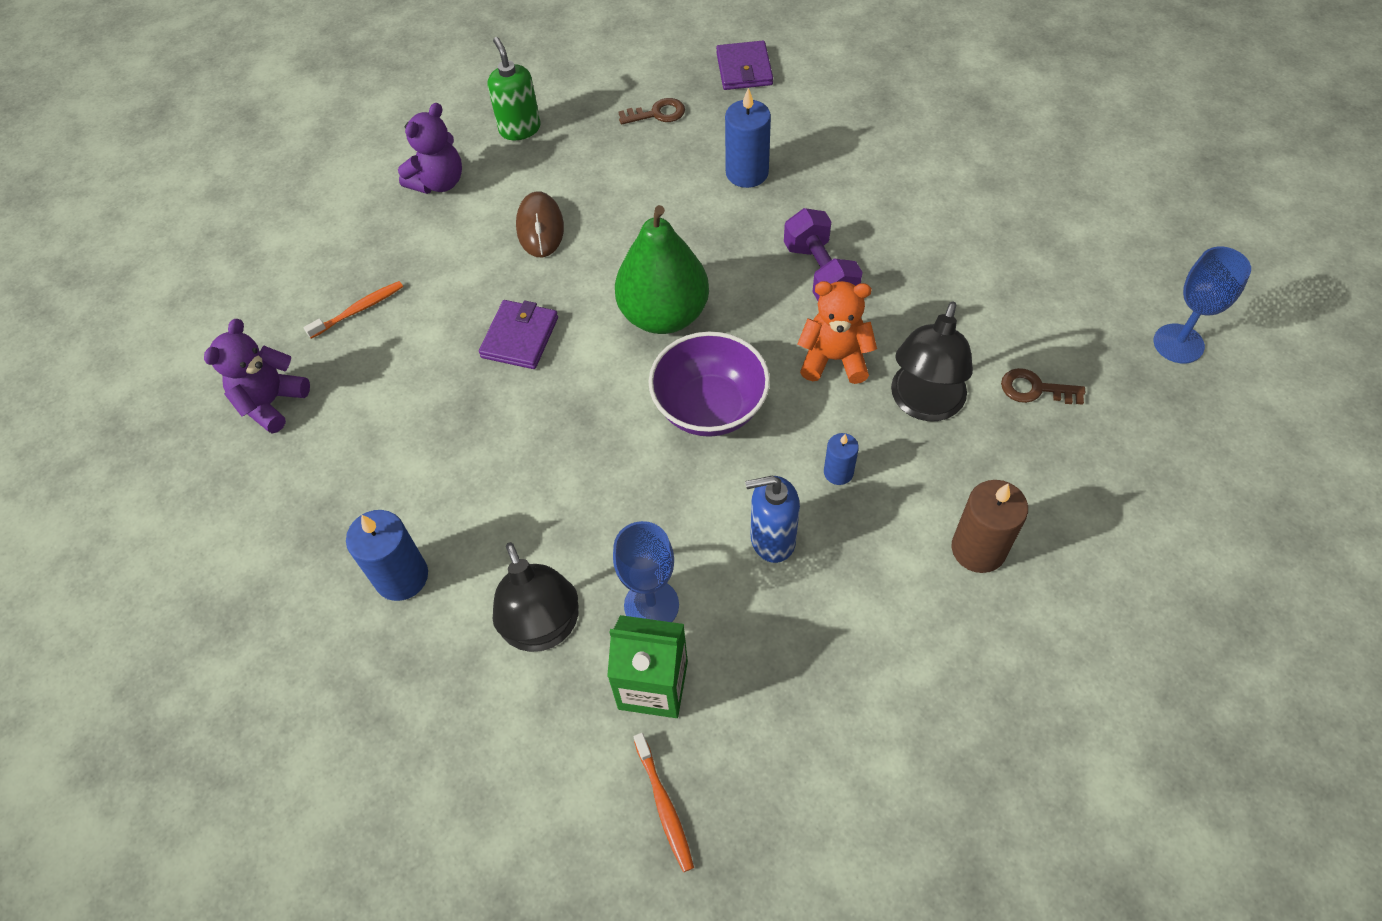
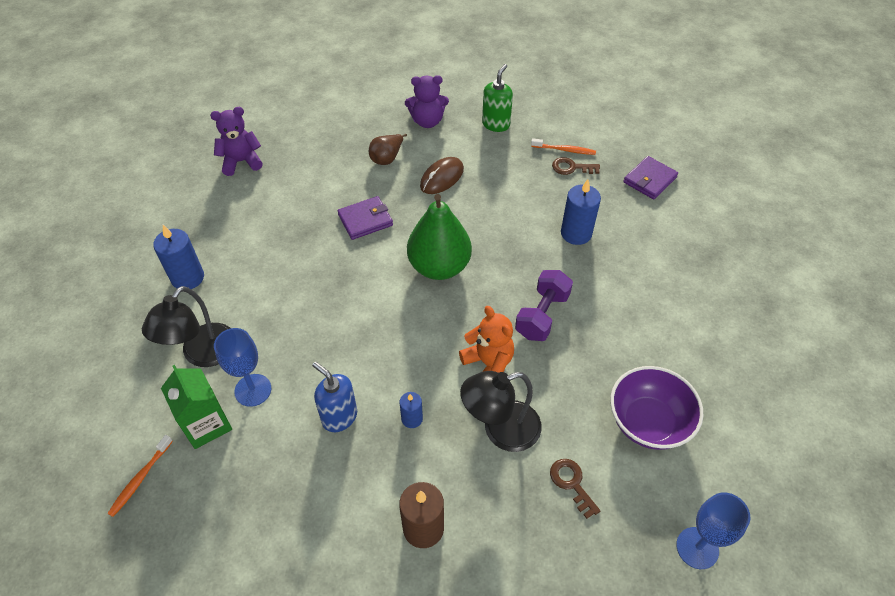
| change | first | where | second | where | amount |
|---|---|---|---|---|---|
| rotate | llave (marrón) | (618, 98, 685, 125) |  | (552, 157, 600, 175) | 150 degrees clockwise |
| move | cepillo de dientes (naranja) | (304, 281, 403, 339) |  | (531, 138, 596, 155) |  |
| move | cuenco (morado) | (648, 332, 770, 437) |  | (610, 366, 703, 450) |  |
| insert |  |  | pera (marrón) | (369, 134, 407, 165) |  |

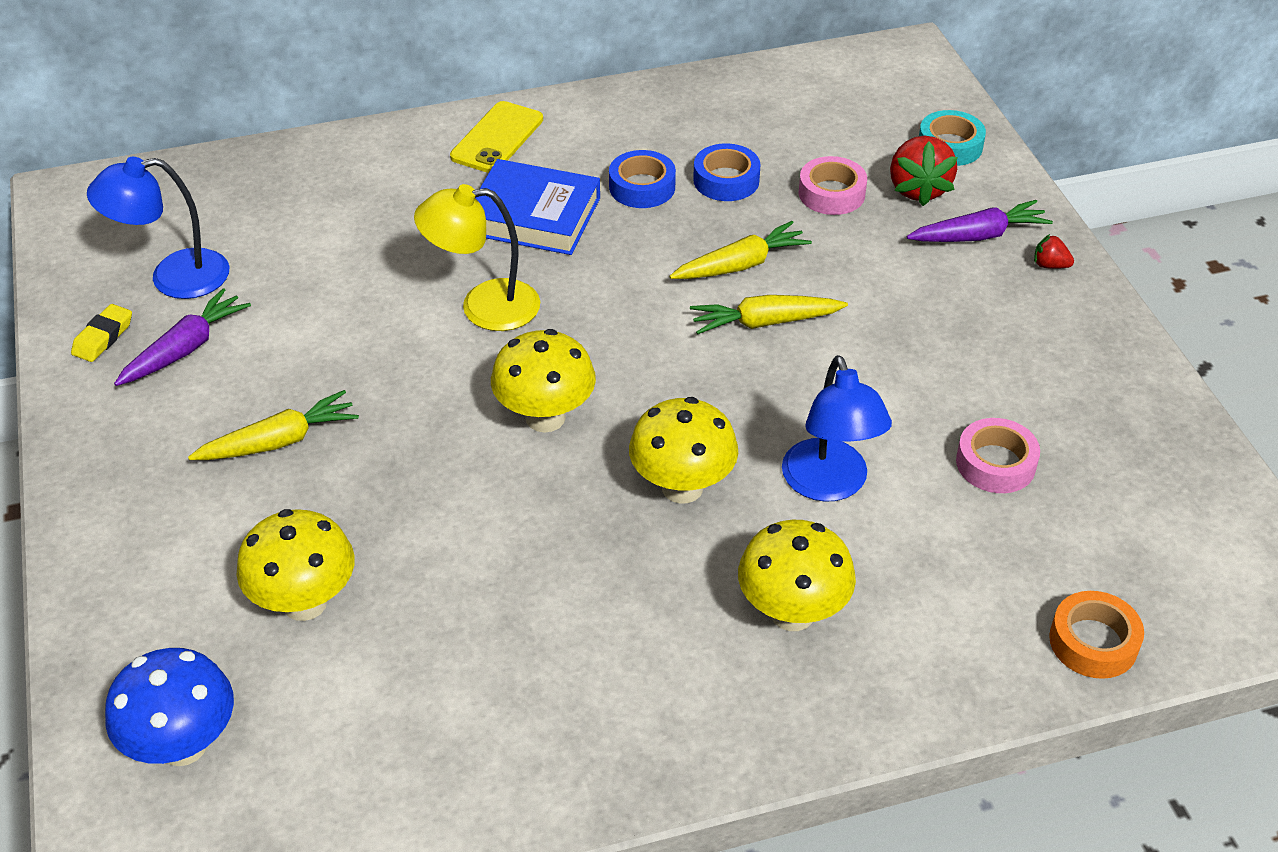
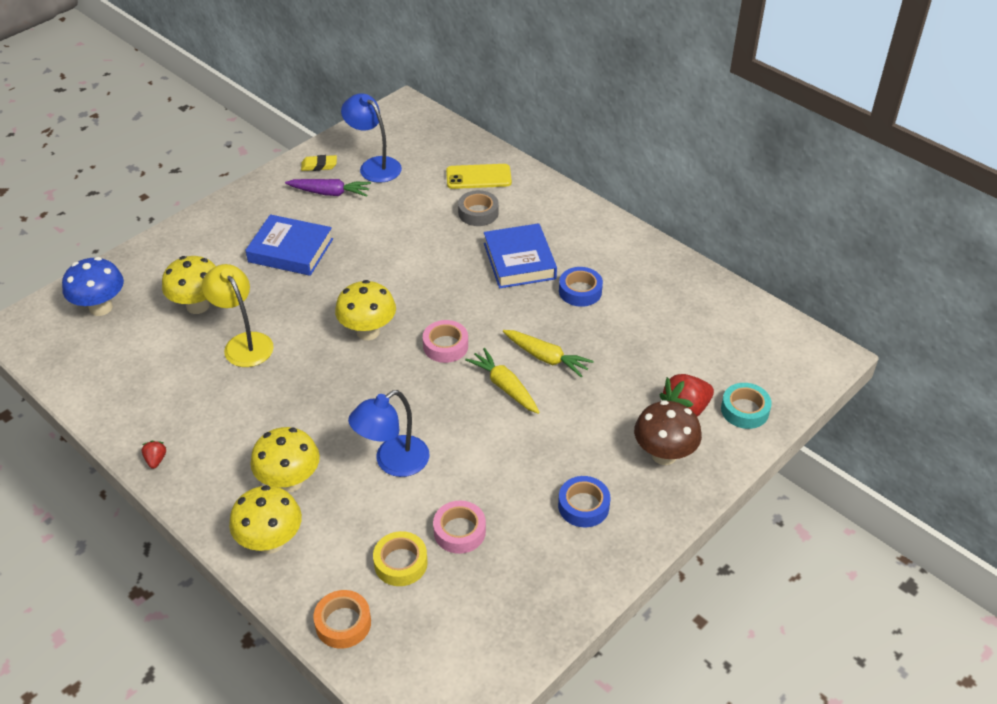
| change | first | where | second | where | amount |
|---|---|---|---|---|---|
| move | móvil (amarillo) | (450, 101, 543, 173) |  | (446, 164, 512, 189) |  |
| move | cinta adhesiva (azul) | (693, 143, 760, 201) |  | (558, 476, 610, 527) |  |
| move | cinta adhesiva (rosa) | (799, 156, 867, 215) |  | (423, 320, 468, 363) |  |
| move | lámpara (amarillo) | (414, 184, 540, 331) |  | (202, 264, 274, 367) |  |
| replace | zanahoria (morado) | (907, 200, 1053, 242) | seta (marrón) | (634, 400, 702, 465) |  |
| move | fresa (rojo) | (1034, 234, 1074, 269) |  | (142, 441, 166, 469) |  |
| replace | zanahoria (amarillo) | (188, 390, 359, 460) | libro (azul) | (245, 214, 333, 276) |  |
| move | seta (amarillo) | (629, 397, 738, 504) |  | (229, 485, 302, 554) |  |
| insert |  |  | cinta adhesiva (gris) | (458, 190, 499, 226) |  |
| insert |  |  | cinta adhesiva (amarillo) | (373, 531, 428, 586) |  |

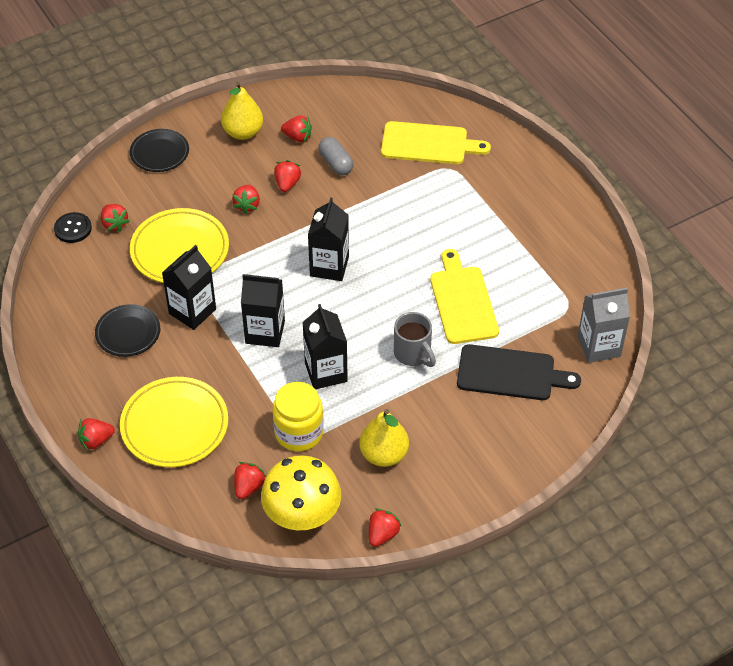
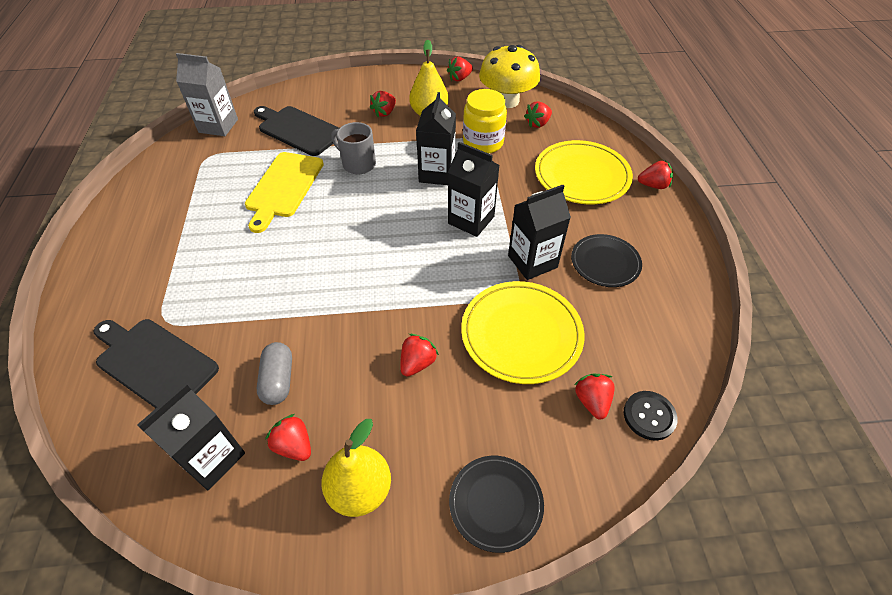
| change | first | where | second | where | amount |
|---|---|---|---|---|---|
| recolor | tabla de cortar (amarillo) | (381, 121, 491, 164) | tabla de cortar (negro) | (93, 319, 219, 408) |  |
| move | fresa (rojo) | (274, 160, 301, 192) |  | (370, 91, 396, 117) |  |
| move | cartón de leche (negro) | (308, 197, 349, 281) |  | (137, 383, 245, 490) |  |
| rotate | taza (gris) | (394, 312, 436, 367) |  | (331, 122, 376, 174) | 45 degrees counterclockwise |

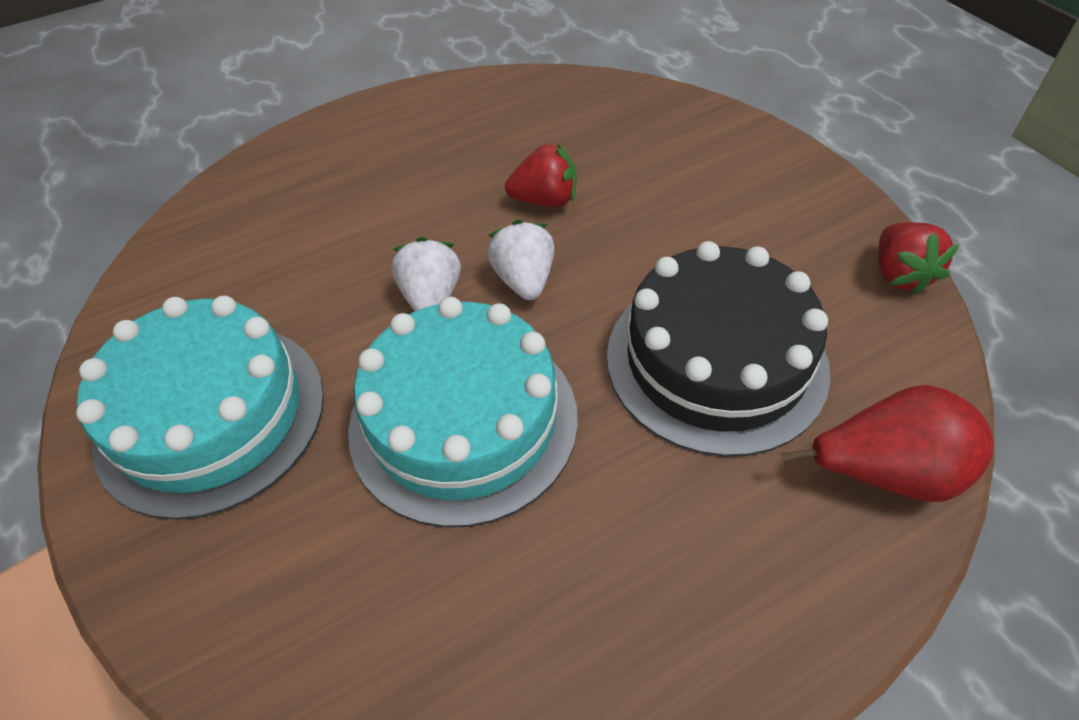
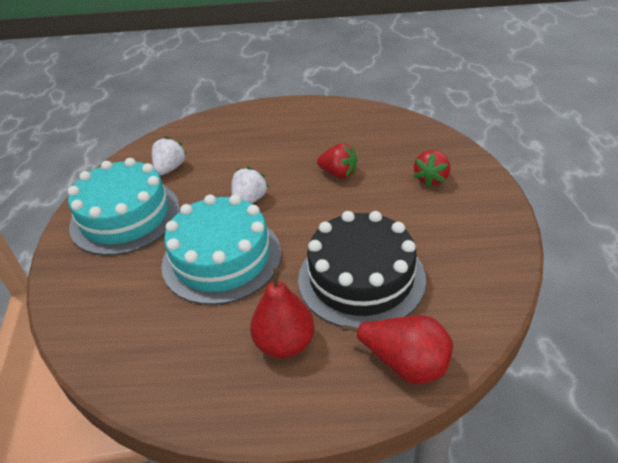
| change | first | where | second | where | amount |
|---|---|---|---|---|---|
| move | fresa (blanco) | (487, 220, 554, 300) |  | (152, 136, 187, 175) |  |
| move | fresa (rojo) | (878, 222, 959, 295) |  | (413, 150, 450, 187) |  |
| insert |  |  | pera (rojo) | (250, 268, 315, 358) |  |

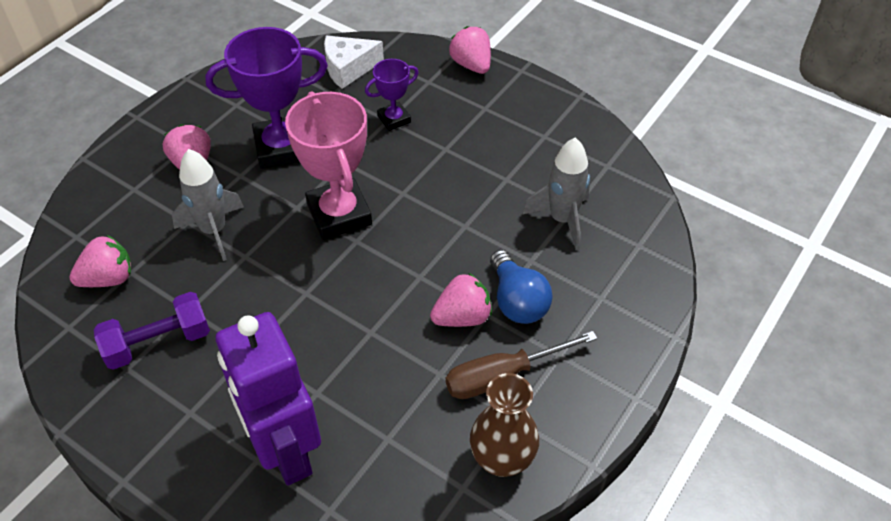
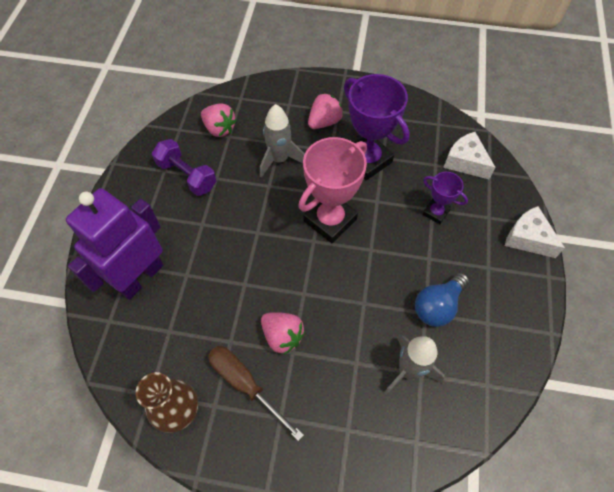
| change | first | where | second | where | amount |
|---|---|---|---|---|---|
| replace | fresa (rosa) | (449, 26, 491, 74) | queso (blanco) | (505, 206, 565, 258) |  |
| move | bombilla (azul) | (490, 250, 553, 324) |  | (415, 273, 469, 327) |  |

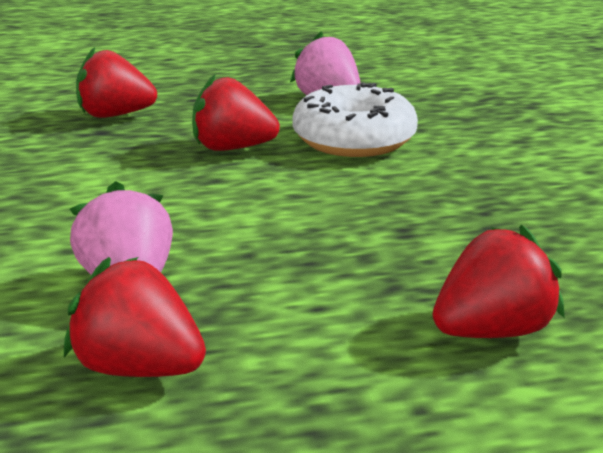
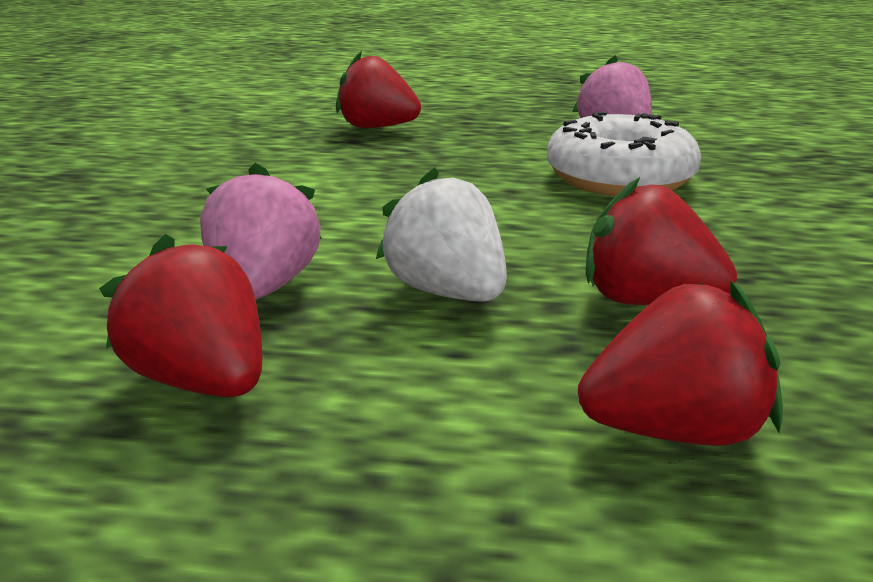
| change | first | where | second | where | amount |
|---|---|---|---|---|---|
| move | fresa (rojo) | (192, 74, 280, 151) |  | (586, 177, 737, 305) |  |
| insert |  |  | fresa (blanco) | (376, 167, 507, 302) |  |

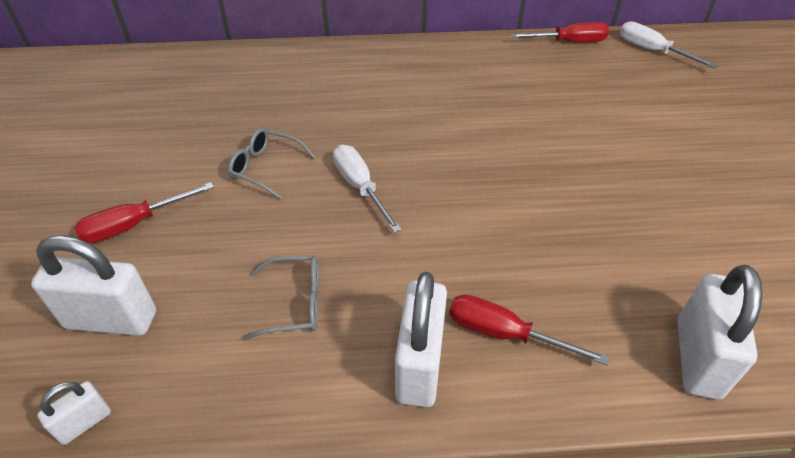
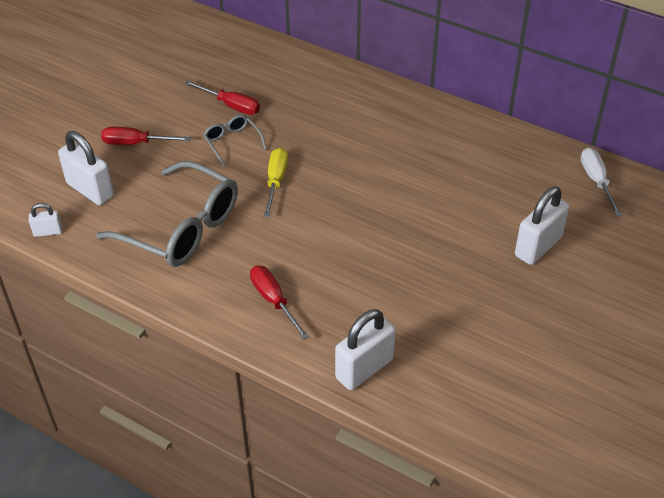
| change | first | where | second | where | amount |
|---|---|---|---|---|---|
| move | destornillador (rojo) | (510, 22, 609, 42) |  | (185, 80, 260, 115) |  |
| recolor | destornillador (blanco) | (333, 145, 402, 233) | destornillador (amarillo) | (264, 148, 288, 217) |  |
| resize | gafas (gris) | (242, 256, 319, 340) |  | (96, 161, 238, 267) | x2.14 |
| move | candado (blanco) | (395, 272, 447, 407) |  | (515, 187, 569, 265) |  |

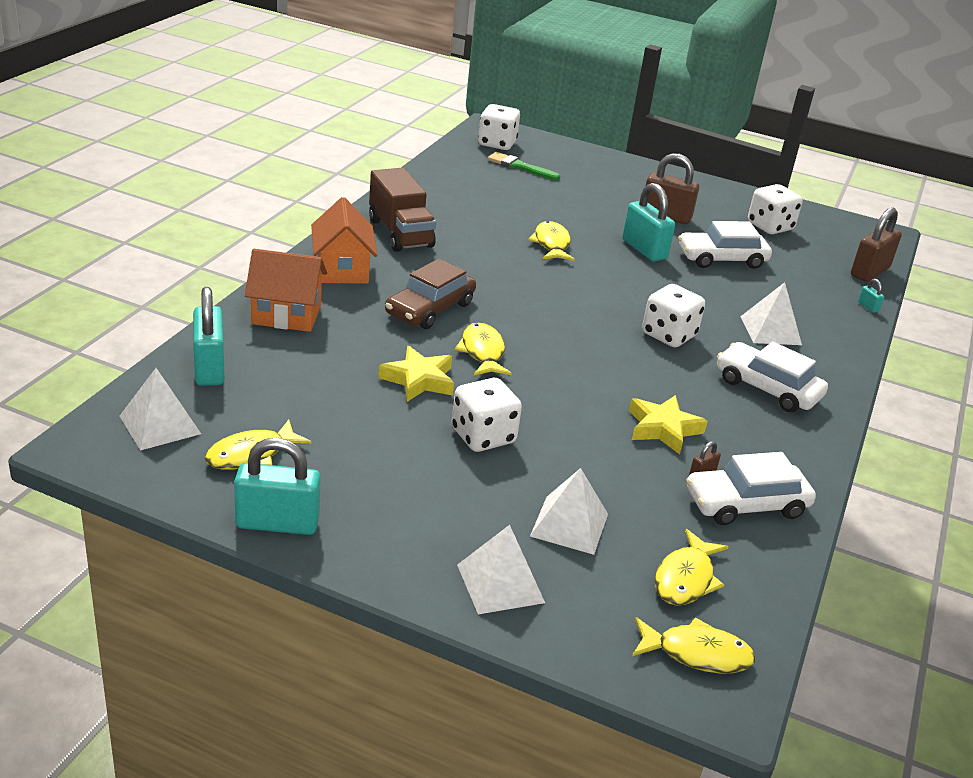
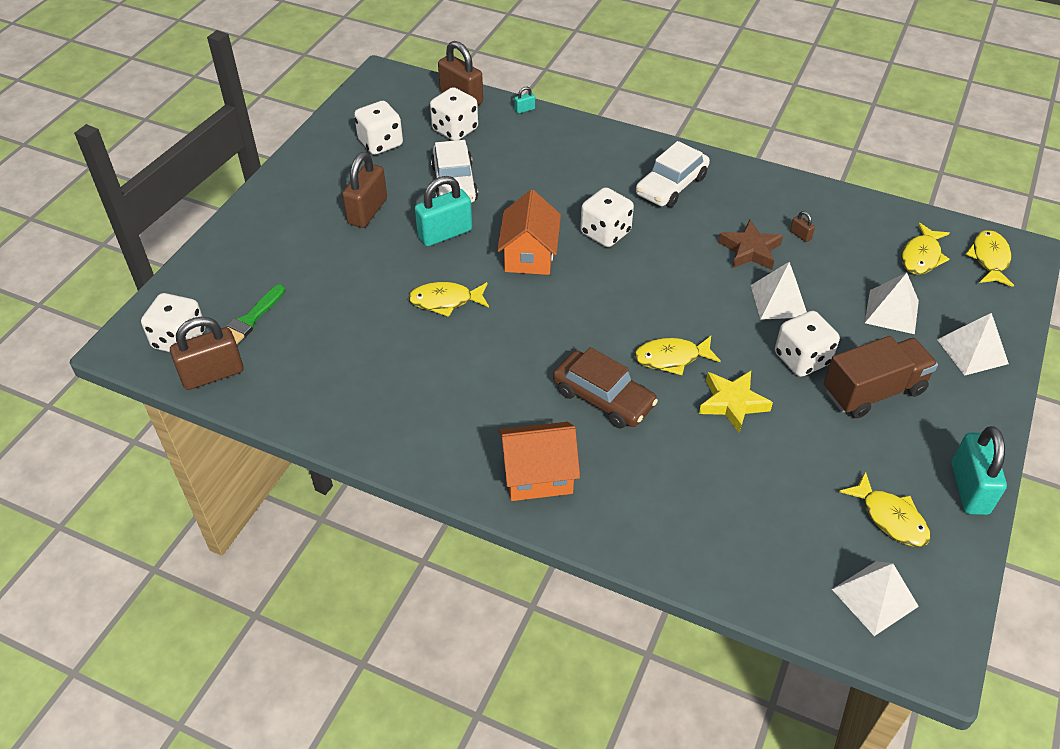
| change | first | where | second | where | amount |
|---|---|---|---|---|---|
| move | camión (marrón) | (369, 168, 436, 252) |  | (824, 336, 938, 418) |  |
| move | casa (naranja) | (245, 249, 327, 332) |  | (497, 190, 561, 275) |  |
| move | pirámide (blanco) | (740, 282, 802, 345) |  | (751, 262, 807, 320) |  |
| delete | candado (turquesa) | (193, 287, 225, 386) |  |  |  |
| recolor | estrella (amarillo) | (629, 395, 708, 454) | estrella (marrón) | (718, 220, 783, 270) |  |
| delete | coche (blanco) | (686, 452, 816, 525) |  |  |  |
| rotate | pez (amarillo) | (655, 529, 728, 605) |  | (902, 223, 950, 275) | 90 degrees clockwise |
| insert |  |  | dado (blanco) | (430, 87, 478, 141) |  |
| insert |  |  | candado (marrón) | (170, 317, 243, 390) |  |

